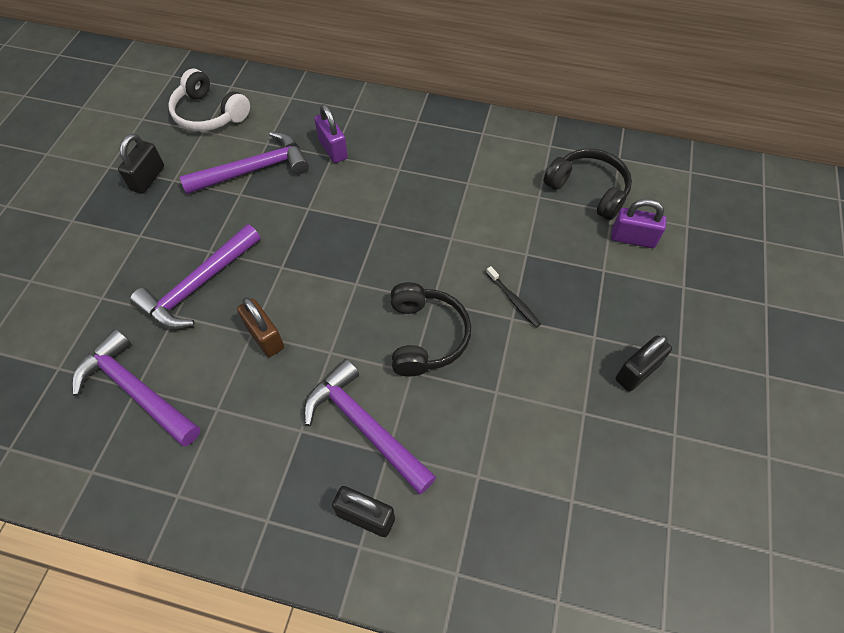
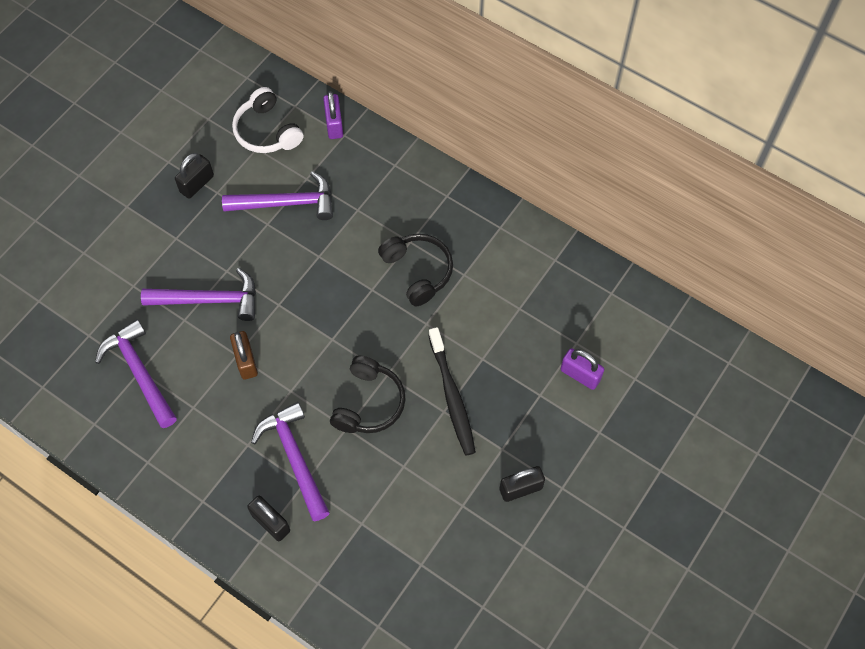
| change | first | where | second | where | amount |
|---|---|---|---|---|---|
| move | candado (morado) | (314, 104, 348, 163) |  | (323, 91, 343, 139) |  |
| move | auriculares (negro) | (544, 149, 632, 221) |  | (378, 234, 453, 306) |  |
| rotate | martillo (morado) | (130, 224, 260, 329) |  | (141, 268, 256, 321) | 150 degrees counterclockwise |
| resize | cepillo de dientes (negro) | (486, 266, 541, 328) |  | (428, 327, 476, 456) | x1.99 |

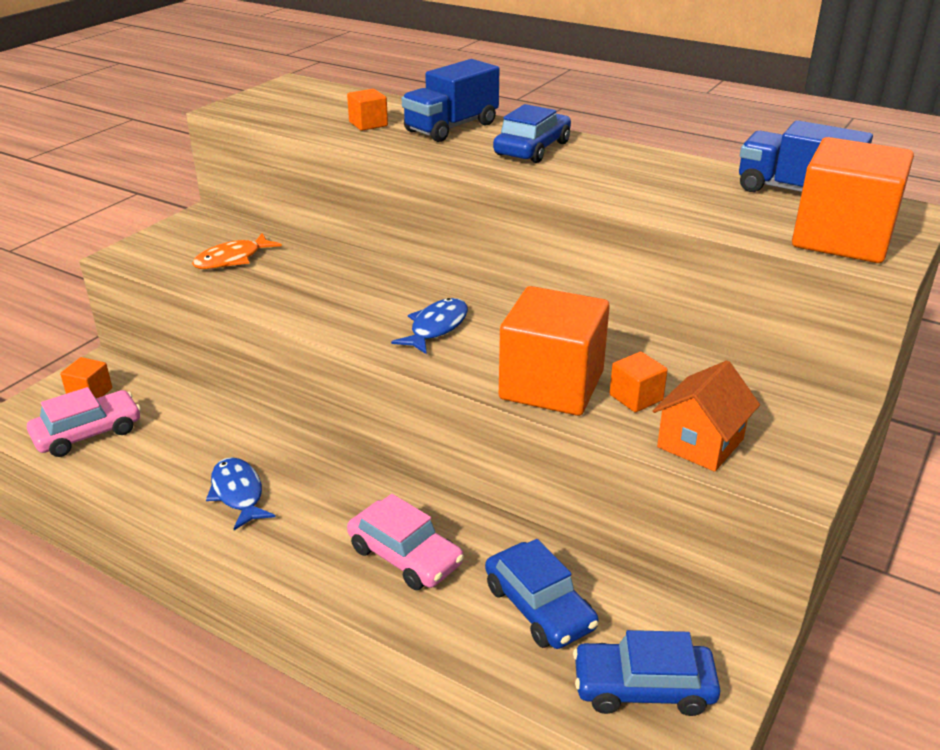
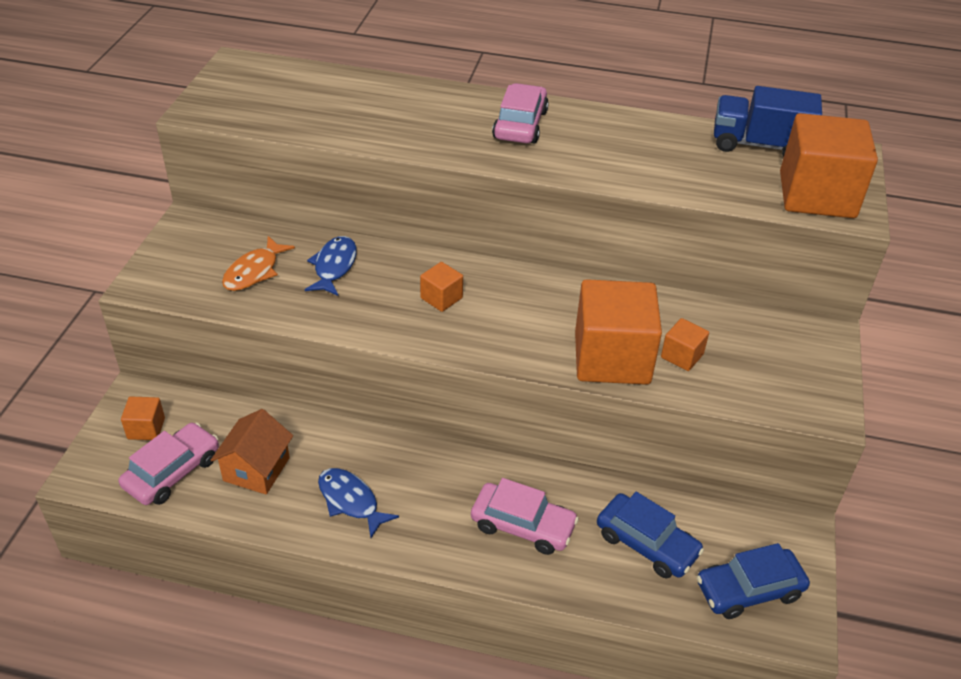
| change | first | where | second | where | amount |
|---|---|---|---|---|---|
| delete | camión (azul) | (401, 59, 499, 142) |  |  |  |
| move | cubo (naranja) | (347, 89, 388, 131) |  | (420, 262, 463, 312) |  |
| recolor | coche (azul) | (493, 104, 571, 163) | coche (rosa) | (492, 83, 549, 144) |  |
| move | pez (azul) | (391, 298, 468, 354) |  | (305, 236, 357, 296) |  |
| move | casa (naranja) | (653, 360, 760, 472) |  | (211, 409, 293, 494) |  |

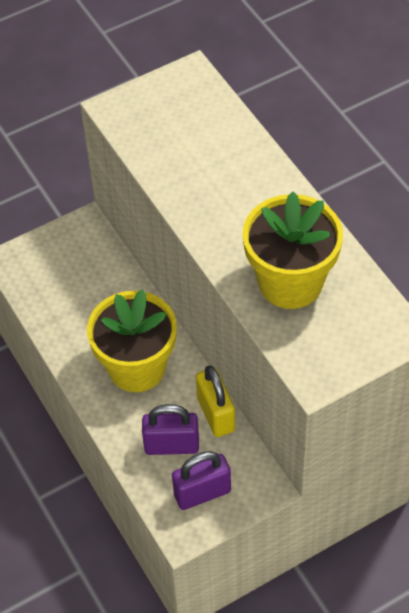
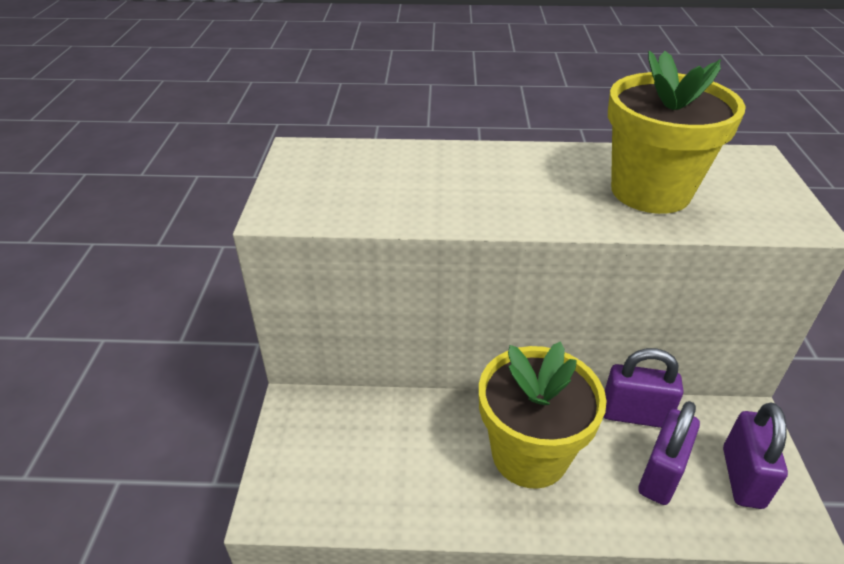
| change | first | where | second | where | amount |
|---|---|---|---|---|---|
| recolor | candado (amarillo) | (196, 366, 235, 437) | candado (morado) | (604, 348, 684, 428) |  |

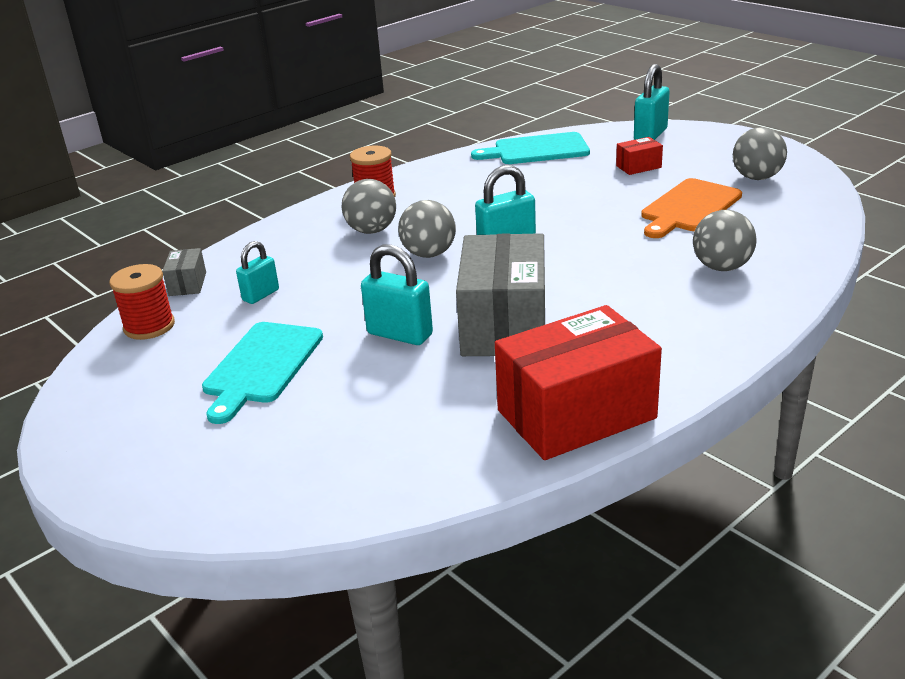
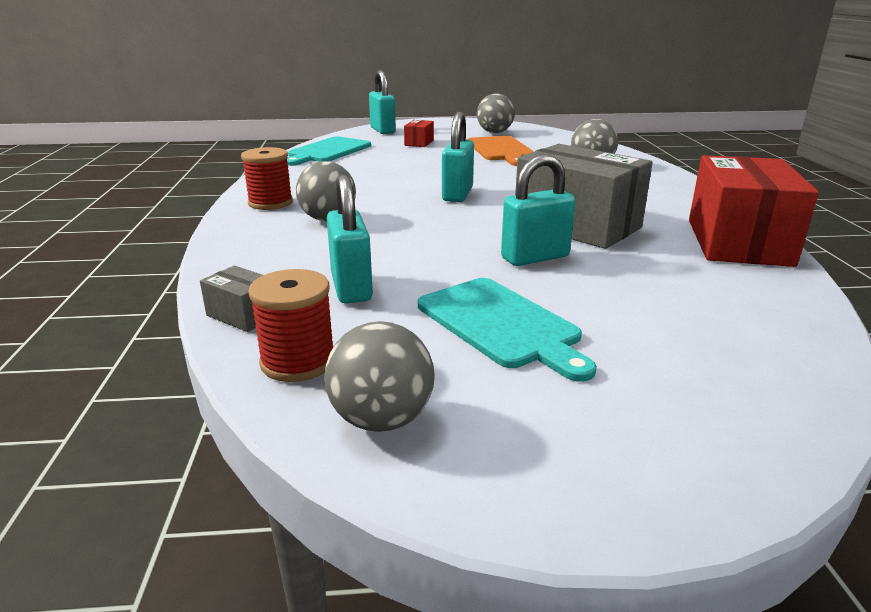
| change | first | where | second | where | amount |
|---|---|---|---|---|---|
| move | pelota (gris) | (398, 200, 456, 258) |  | (324, 321, 435, 432) |  |
| resize | candado (turquesa) | (236, 241, 279, 304) |  | (327, 174, 373, 303) | x1.56 |

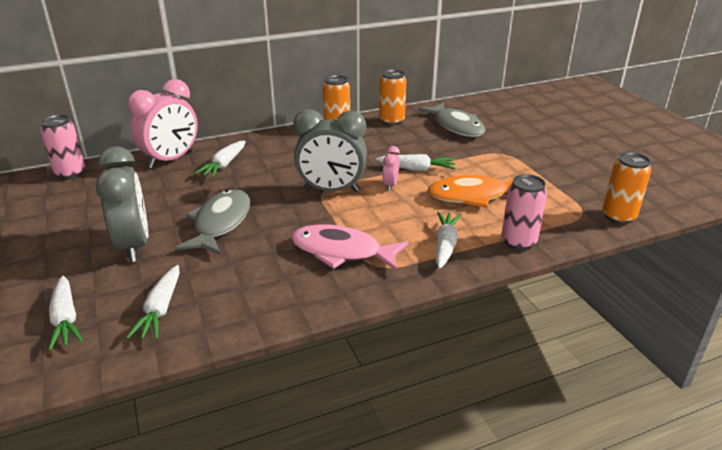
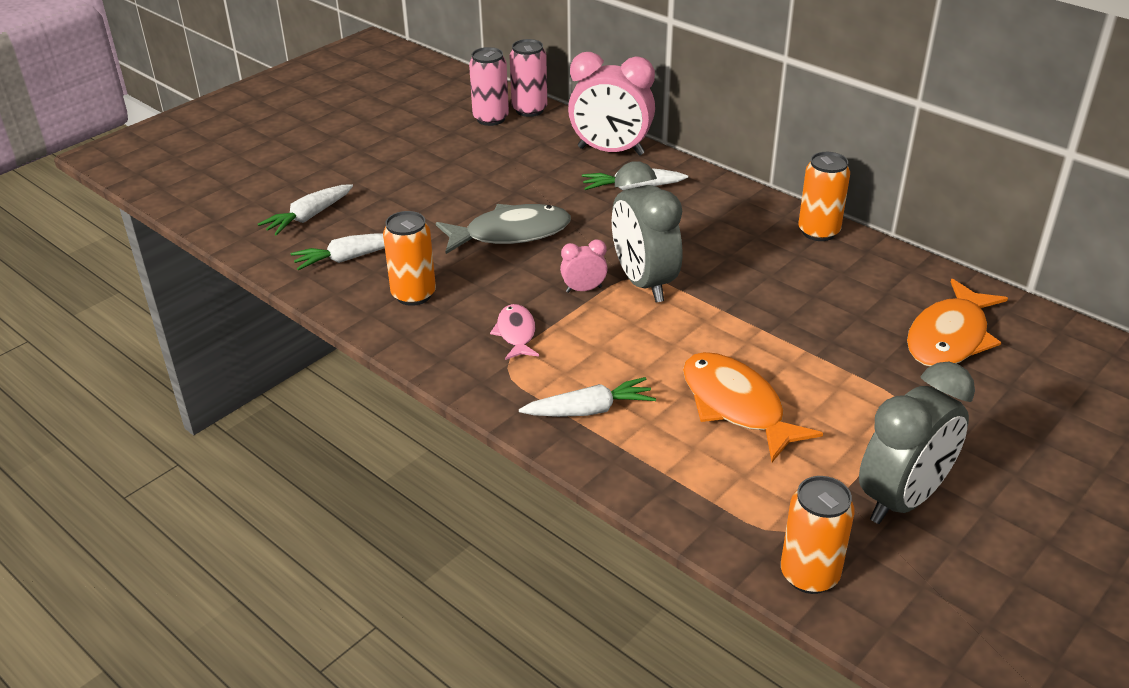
| change | first | where | second | where | amount |
|---|---|---|---|---|---|
| move | lata (naranja) | (379, 69, 406, 126) |  | (383, 211, 436, 306) |  |
| recolor | pez (gris) | (418, 102, 485, 137) | pez (naranja) | (907, 279, 1008, 367) |  |
| move | despertador (rosa) | (383, 146, 400, 191) |  | (560, 239, 608, 293) |  |
| move | despertador (gris) | (96, 147, 148, 262) |  | (859, 362, 975, 524) |  |
| delete | zanahoria (blanco) | (376, 154, 455, 171) |  |  |  |
| move | lata (rosa) | (501, 174, 547, 250) |  | (469, 47, 509, 126) |  |
| resize | pez (rosa) | (291, 225, 408, 271) |  | (490, 304, 539, 360) | x0.56 |

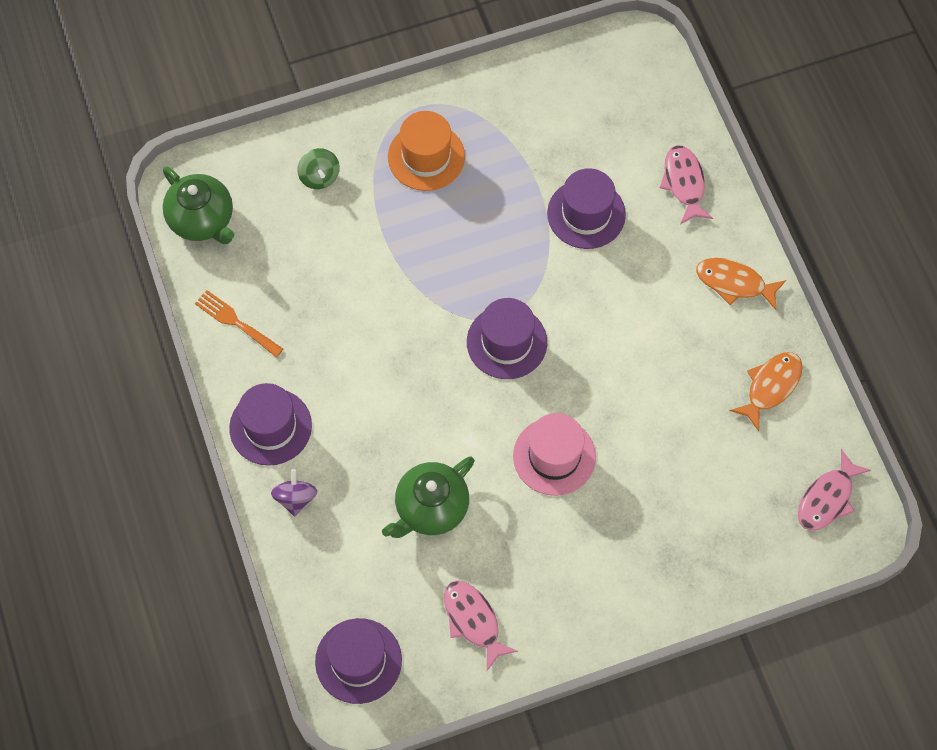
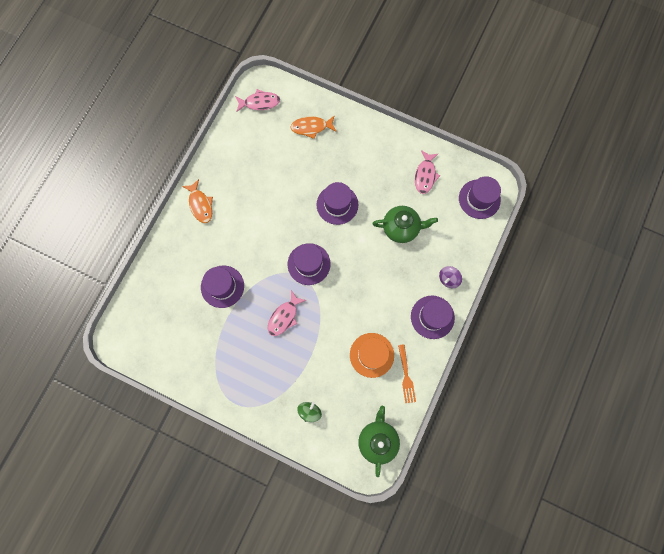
| change | first | where | second | where | amount |
|---|---|---|---|---|---|
| move | sombrero (naranja) | (388, 111, 465, 191) |  | (350, 333, 394, 378) |  |
| move | pez (rosa) | (660, 145, 713, 224) |  | (268, 290, 307, 336) |  |
| move | pez (naranja) | (730, 352, 803, 432) |  | (290, 115, 337, 139) |  |
| recolor | sombrero (rosa) | (513, 413, 596, 496) | sombrero (morado) | (316, 182, 358, 225) |  |

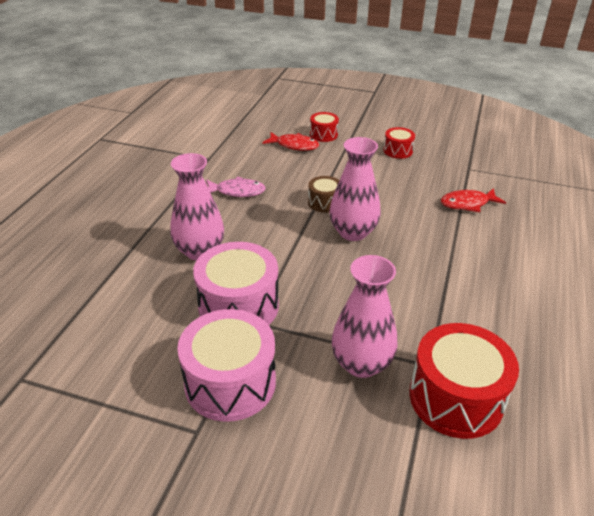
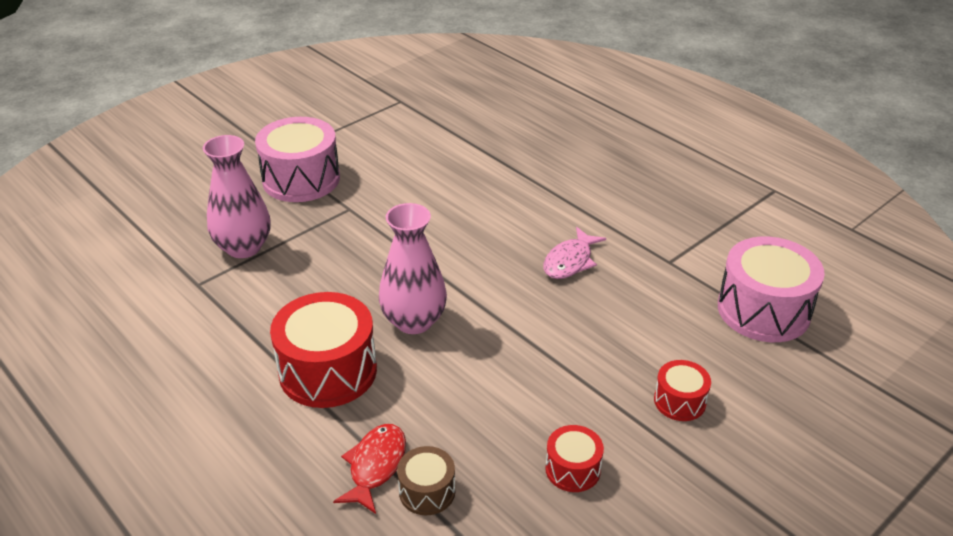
| change | first | where | second | where | amount |
|---|---|---|---|---|---|
| delete | pez (rojo) | (262, 132, 319, 151) |  |  |  |
| delete | florero (rosa) | (170, 153, 224, 261) |  |  |  |
| move | tambor (marrón) | (308, 176, 339, 213) |  | (397, 446, 455, 515) |  |
| move | tambor (rosa) | (193, 242, 279, 325) |  | (718, 237, 825, 342) |  |
| move | tambor (rojo) | (409, 323, 519, 439) |  | (270, 292, 377, 408) |  |

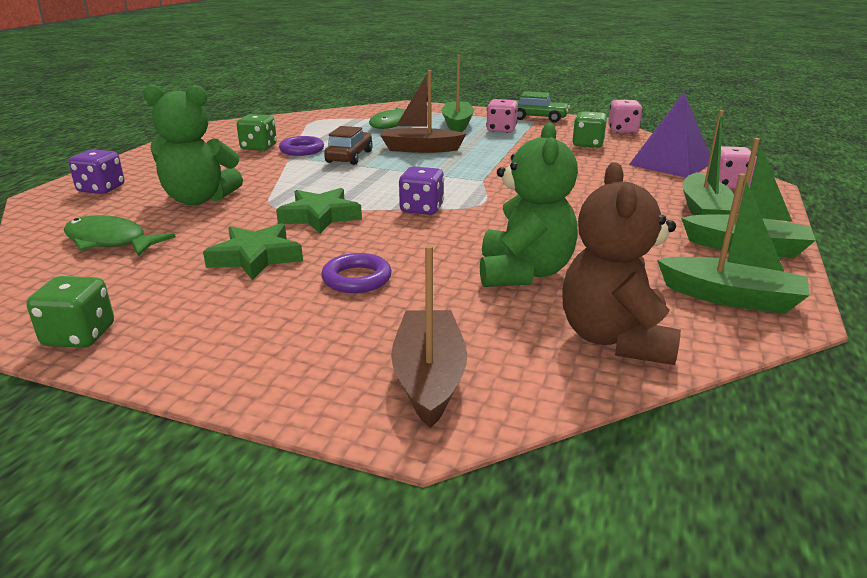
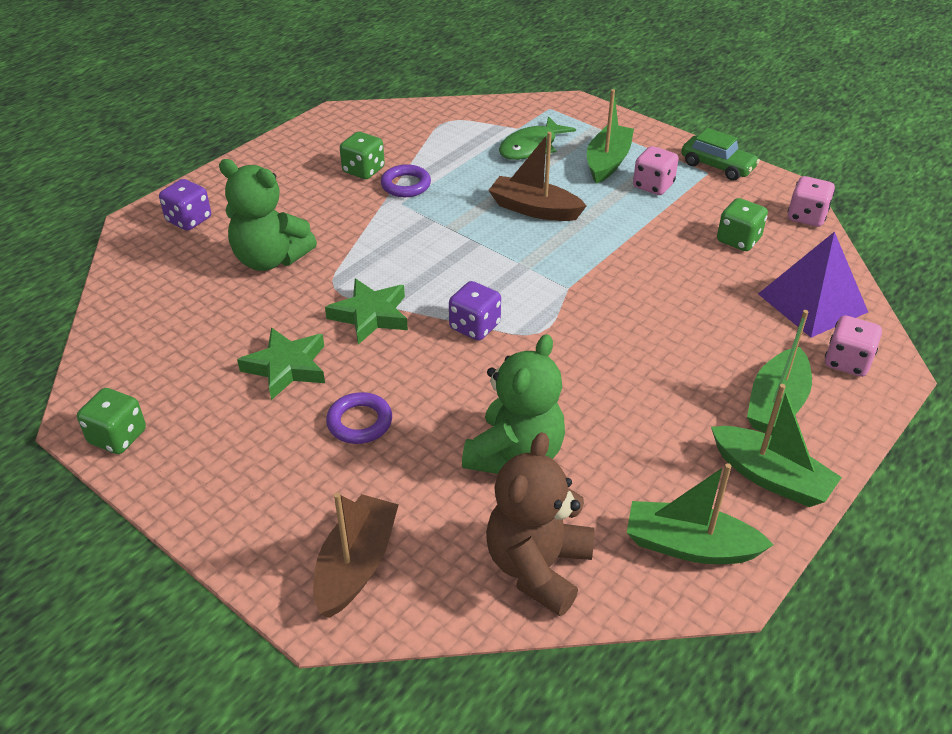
| change | first | where | second | where | amount |
|---|---|---|---|---|---|
| delete | coche (marrón) | (324, 126, 373, 165) |  |  |  |
| rotate | barco (verde) | (657, 173, 810, 314) |  | (627, 463, 774, 564) | 150 degrees clockwise |
| delete | pez (verde) | (64, 215, 176, 257) |  |  |  |

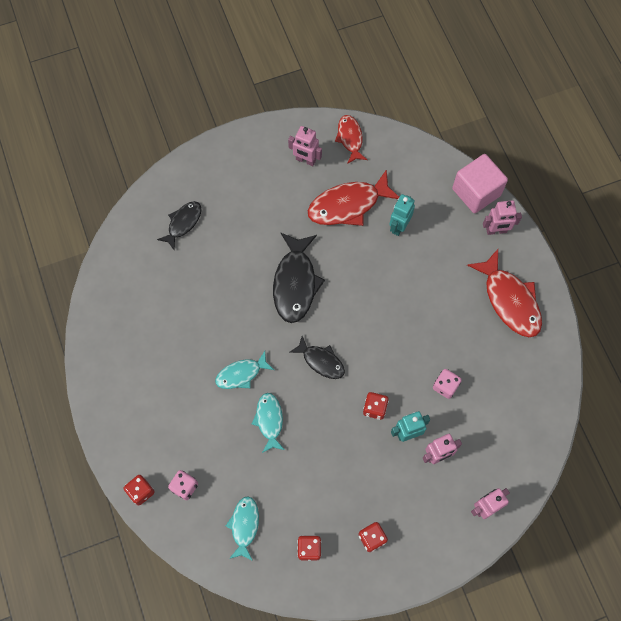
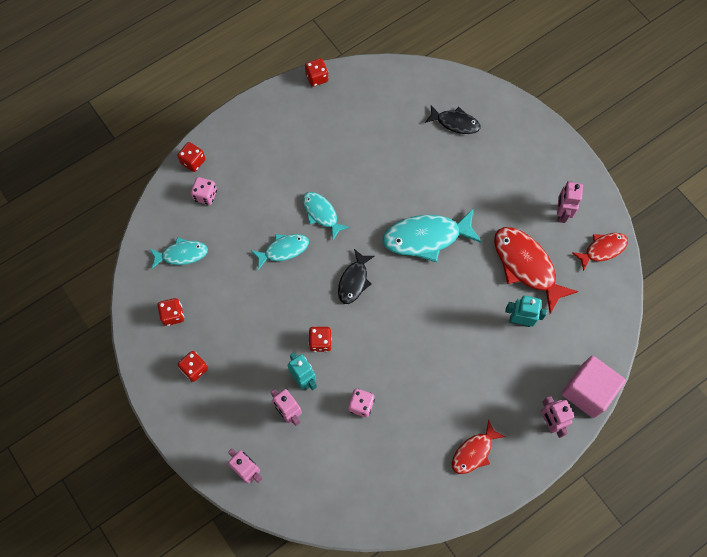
| change | first | where | second | where | amount |
|---|---|---|---|---|---|
| recolor | pez (negro) | (273, 232, 325, 323) | pez (turquesa) | (382, 209, 482, 262) |  |
| resize | pez (rojo) | (467, 249, 542, 337) |  | (452, 420, 506, 474) | x0.59 |
| insert |  |  | dado (rojo) | (305, 58, 328, 87) |  |

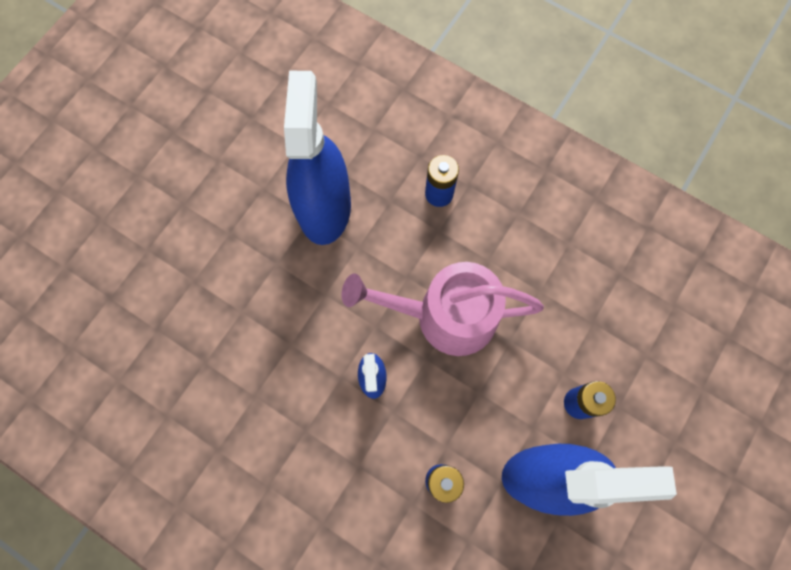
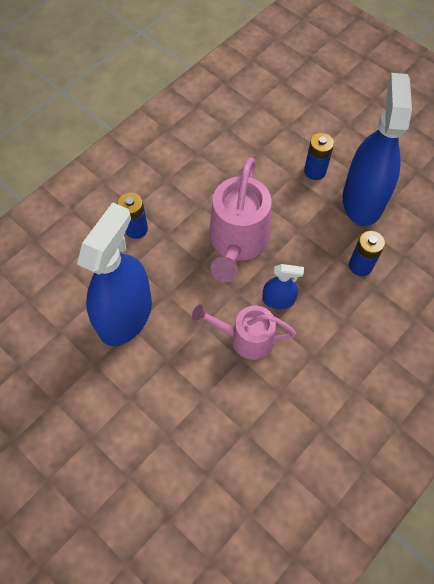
| change | first | where | second | where | amount |
|---|---|---|---|---|---|
| rotate | pulverizador (azul) | (284, 71, 351, 245) |  | (77, 202, 152, 346) | 105 degrees clockwise |
| insert |  |  | regadera (rosa) | (192, 304, 296, 360) |  |

